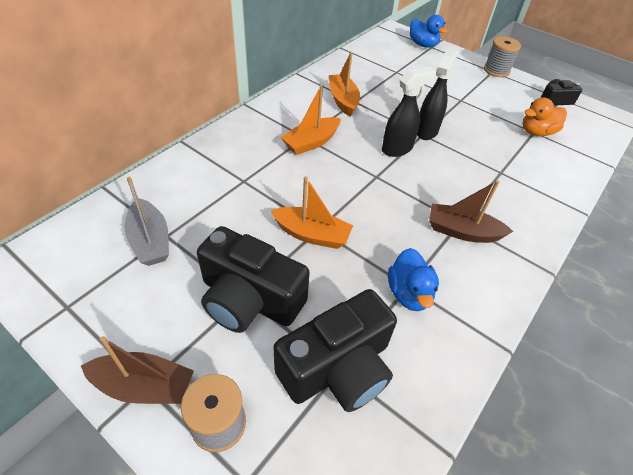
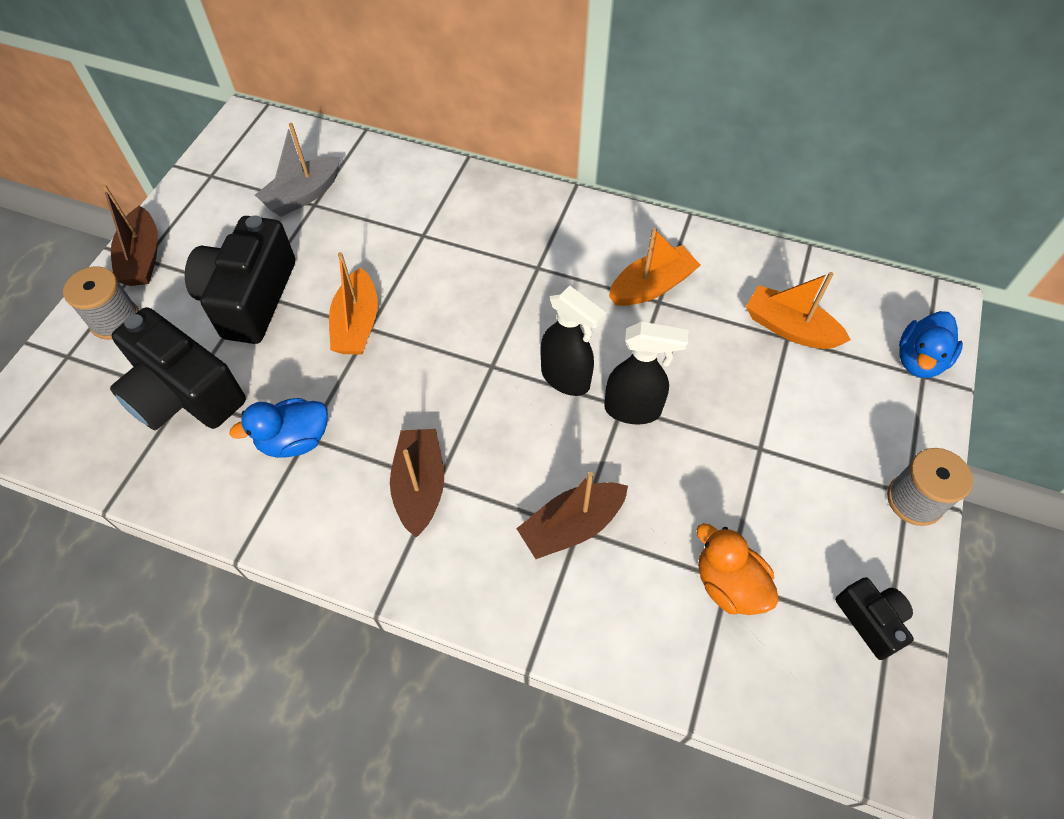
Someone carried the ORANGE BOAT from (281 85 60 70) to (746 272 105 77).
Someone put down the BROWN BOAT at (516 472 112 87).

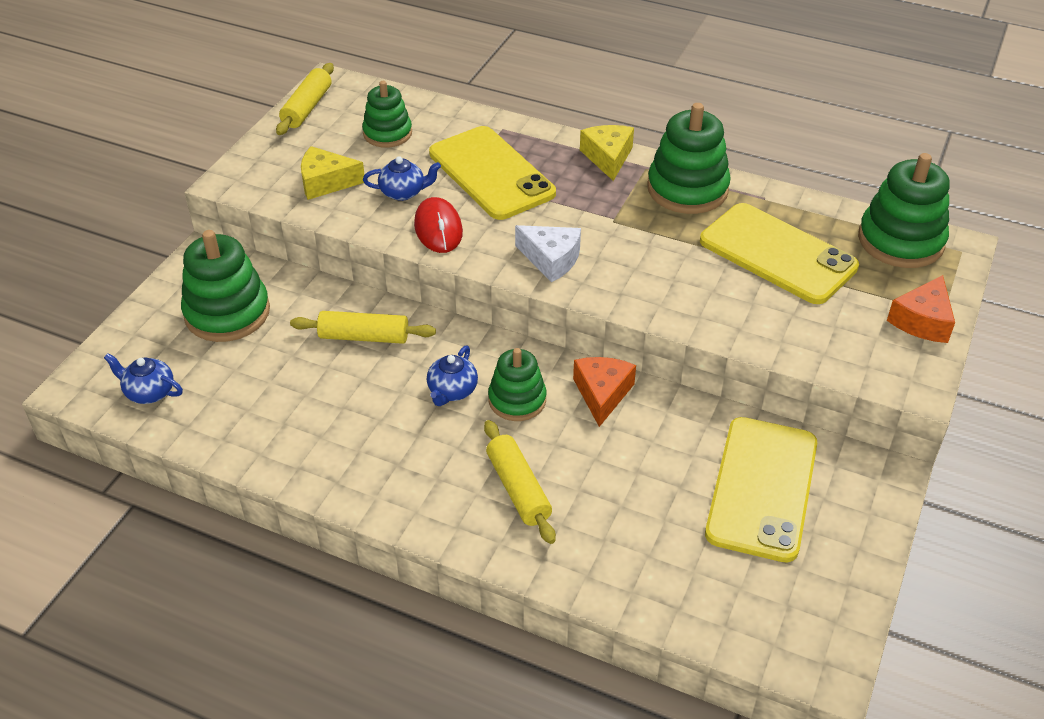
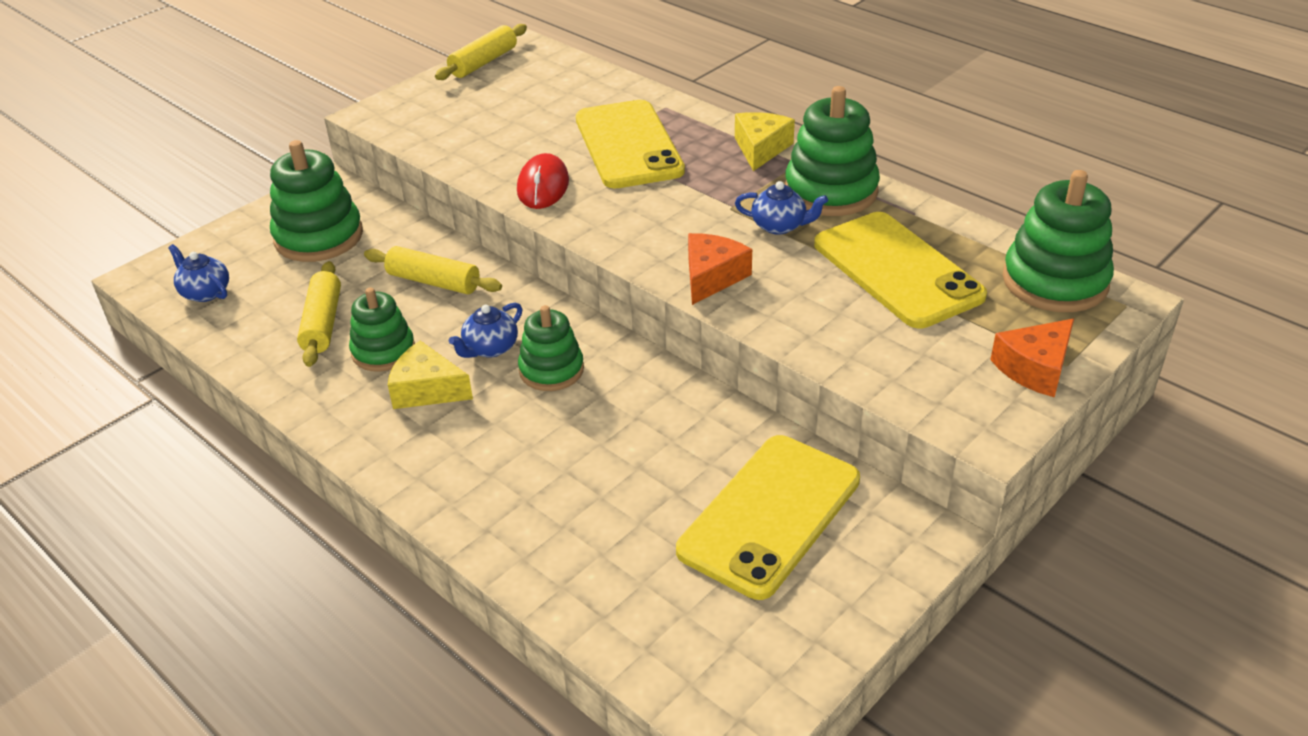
Someone carried the YELLOW CHEESE from (301 146 63 54) to (388 341 85 68).
Someone carried the GREEN STACKING TOY from (362 81 50 67) to (349 287 66 85).
Someone carried the BLUE TEAPOT from (363 156 78 45) to (735 181 93 54).
Someone carried the YELLOW ROLLING PIN from (484 420 72 124) to (297 261 44 106).
Someone took away the WHITE CHEESE at (515 225 66 57).
Someone carried the ORANGE CHEESE from (573 357 63 70) to (688 233 64 72).

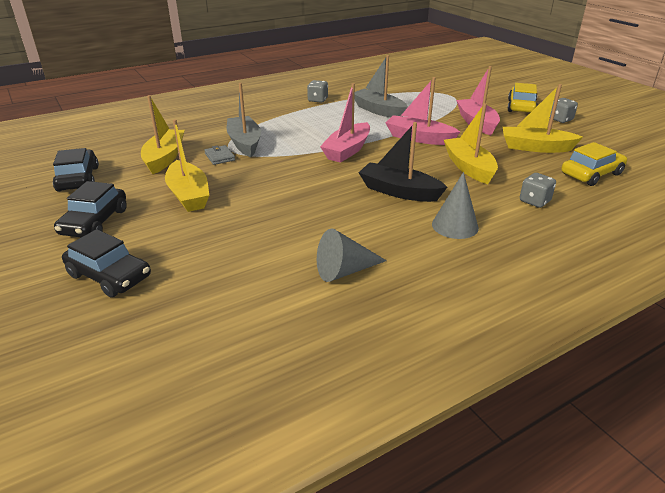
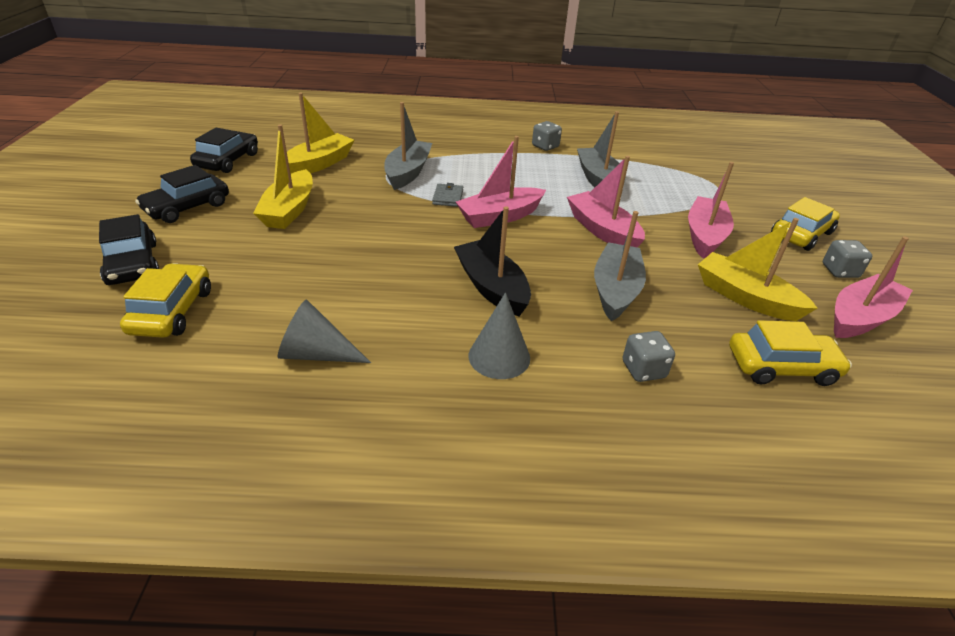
Someone carried the GREY WALLET from (204 145 31 20) to (432 183 31 24).
Someone repainted the YELLOW BOAT at (444 103 54 81), which became the GREY BOAT at (594 211 52 110).
Someone put down the YELLOW CAR at (120 263 91 75).
Someone put down the PINK BOAT at (834 236 79 102).

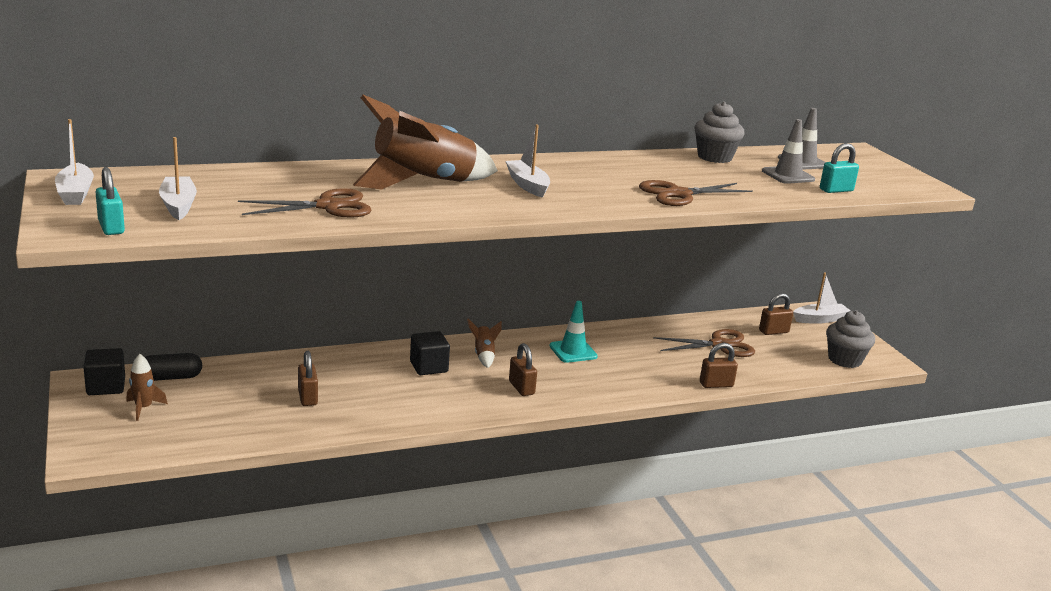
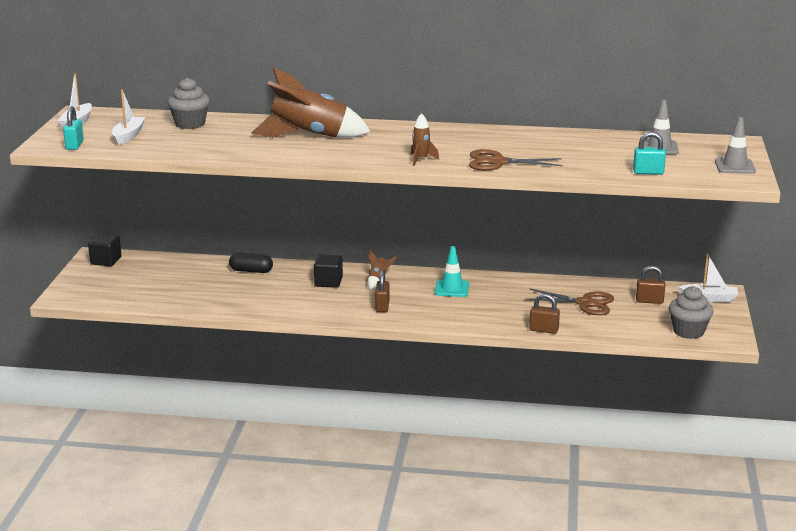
Someone carried the BROWN ROCKET from (126 354 42 67) to (411 113 28 53).
Someone carried the BLACK CAPSULE from (145 353 57 28) to (229 253 44 20).
Someone took away the BROWN SCISSORS at (238 188 133 30).
Someone took away the BROWN PADLOCK at (298 351 20 55).
Someone took away the WHITE BOAT at (505 124 45 74).
Someone carried the GREY CUPCAKE from (694 101 50 62) to (167 77 43 52).
Someone carried the GREY TRAFFIC CONE from (762 119 53 65) to (715 117 41 57).

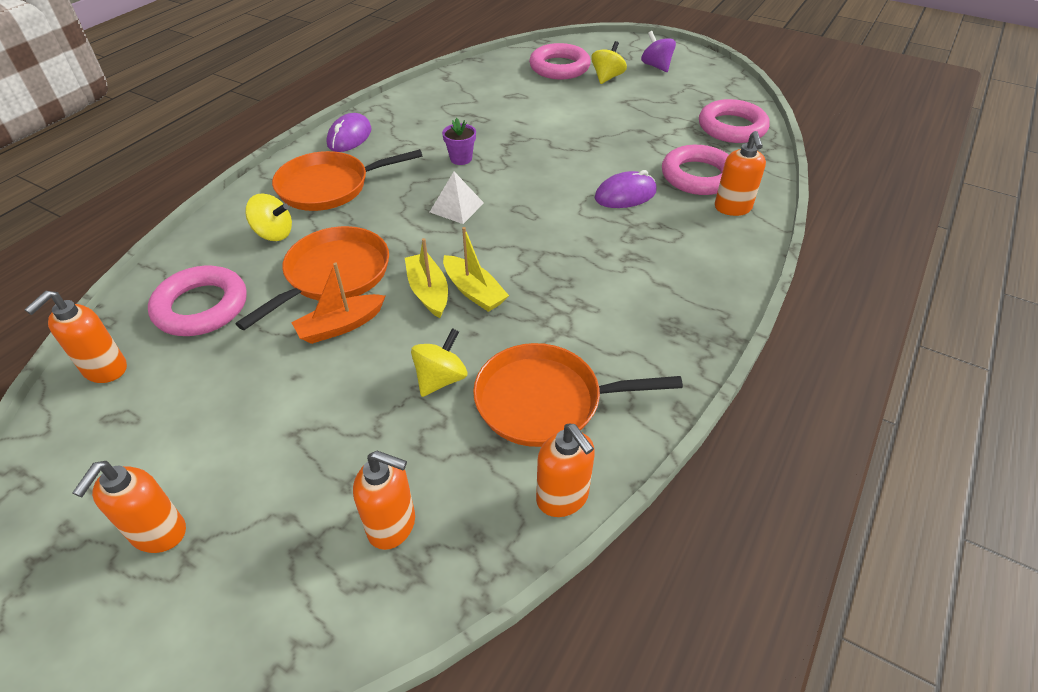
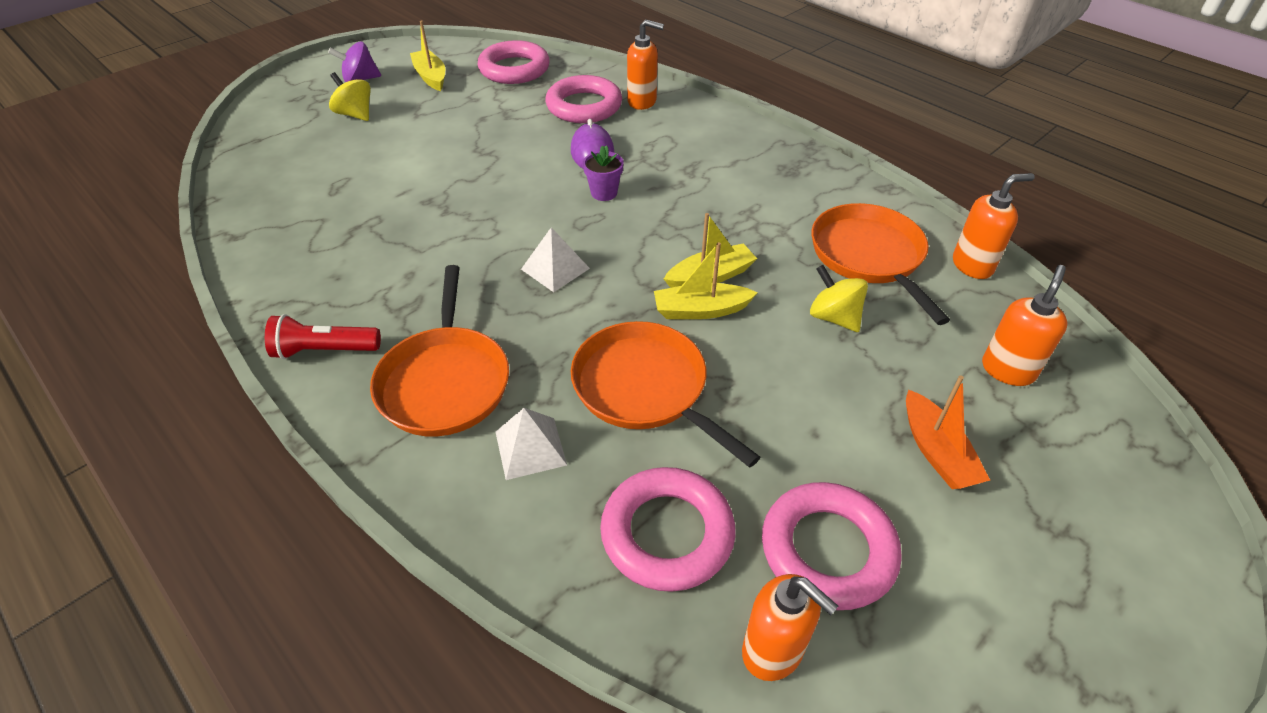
Someone took away the ORANGE SOAP DISPENSER at (72 461 114 92).
Someone swapped the YELLOW SPINNING TOP at (245 194 47 47) for the WHITE PYRAMID at (496 408 71 72).
Someone carried the ORANGE BOAT from (291 262 94 82) to (906 376 84 113).
Someone swapped the PURPLE MOUSE at (326 113 45 39) for the RED FLASHLIGHT at (265 314 116 45).
Someone carried the PURPLE FLOWER POT from (442 118 34 47) to (583 145 41 56).
Someone rotated the ORANGE PAN at (473 343 210 104) by 150 degrees clockwise.
Someone carried the PINK RING from (529 43 62 37) to (762 482 140 128).
Someone put down the YELLOW BOAT at (410 20 35 71).

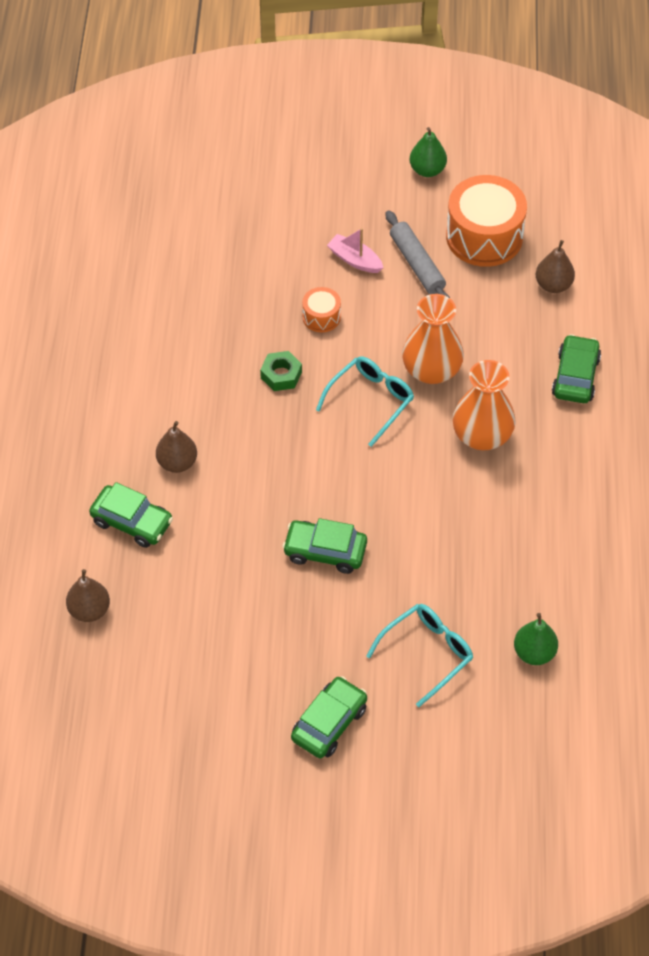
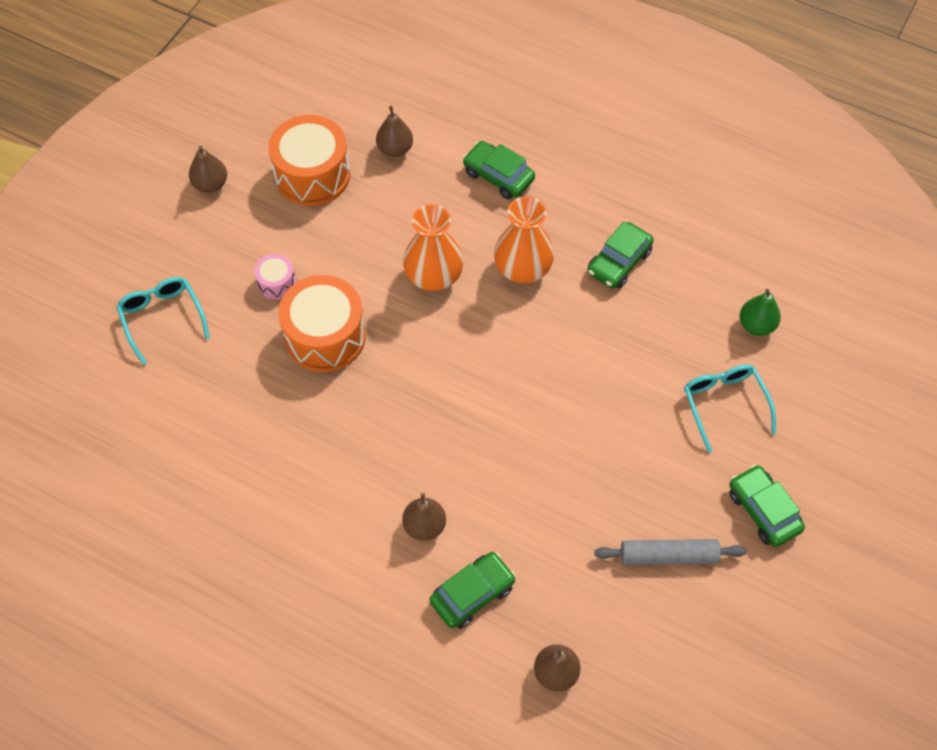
Someone took away the GREEN NUT at (260 351 42 40).
Someone carried the GREEN CAR from (282 518 85 56) to (587 222 67 67).
Someone scaled the ORANGE DRUM at (302 287 39 45) by 2.07.
Someone carried the TURQUOISE GLASSES from (316 357 98 90) to (116 277 94 88).
Someone swapped the PINK BOAT at (327 228 56 45) for the PINK DRUM at (254 254 42 45).
Someone carried the GREY ROLLING PIN from (386 210 64 88) to (594 539 153 26).
Someone repainted the GREEN PEAR at (410 127 37 50), which became the BROWN PEAR at (189 146 38 47).

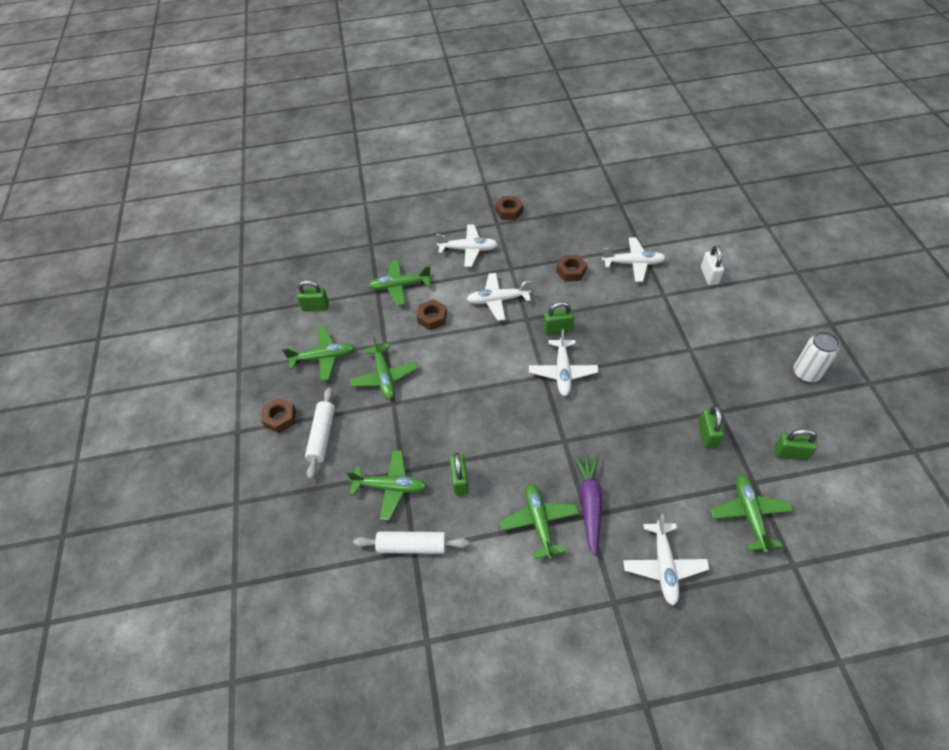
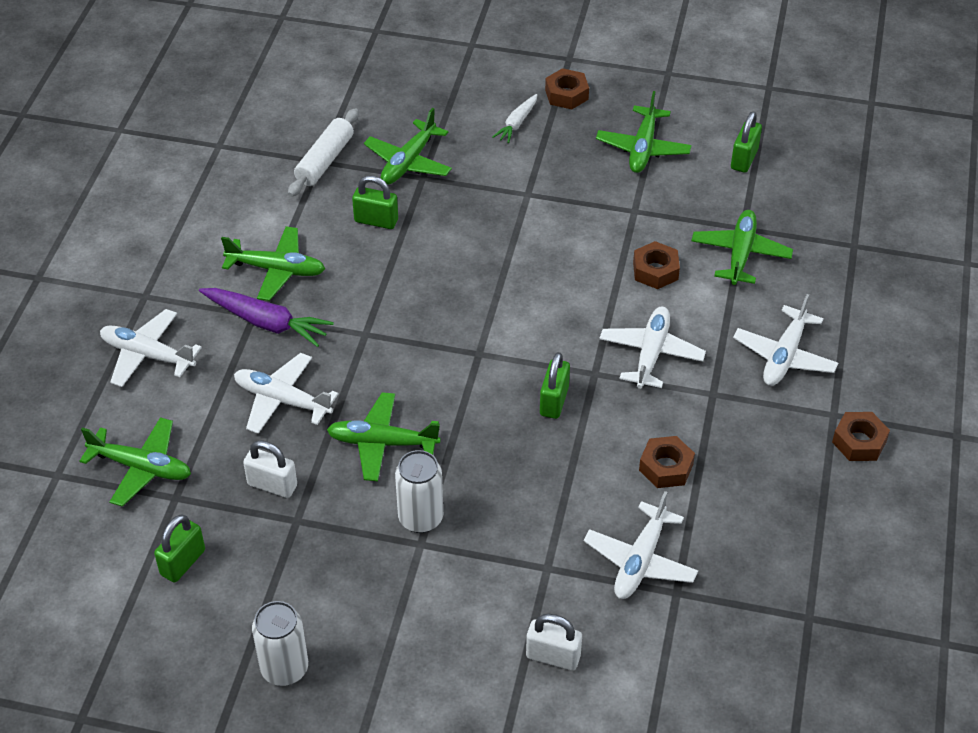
Someone swapped the WHITE ROLLING PIN at (305 388 30 91) for the WHITE CARROT at (492 94 45 49).
Someone carried the GREEN PLANE from (350 336 68 64) to (327 392 114 89).
Someone carried the WHITE PLANE from (529 329 69 67) to (234 353 105 81).
Someone repainted the GREEN PADLOCK at (698 405 26 43), which became the WHITE PADLOCK at (243 440 54 58).
Someone put down the WHITE CAN at (395 450 48 83).

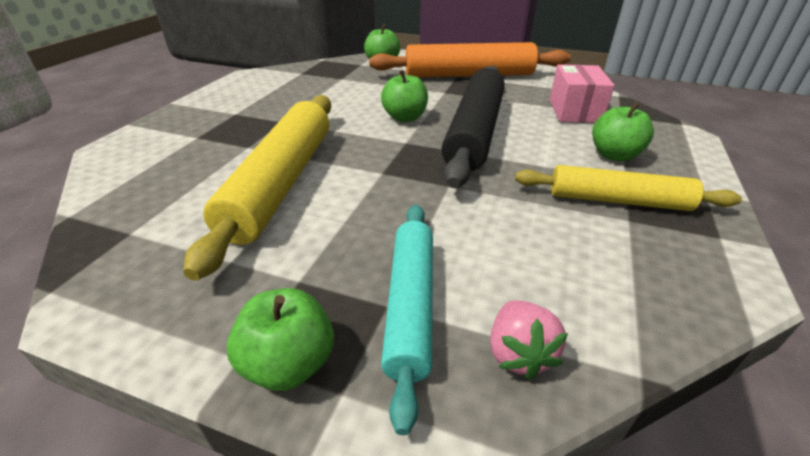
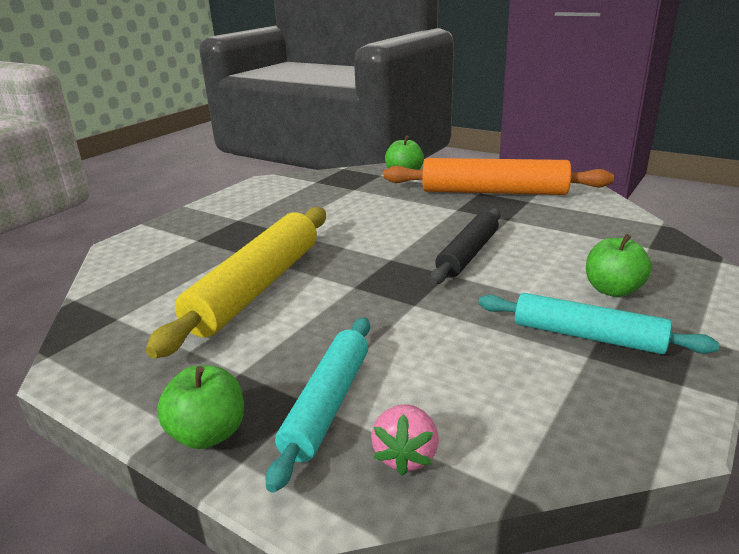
Someone took away the GREEN APPLE at (381 70 47 52).
Someone scaled the BLACK ROLLING PIN at (441 66 64 122) by 0.63.
Someone repainted the YELLOW ROLLING PIN at (515 165 227 46), which became the TURQUOISE ROLLING PIN at (478 293 241 61).
Someone took away the PINK BOX at (549 64 66 59).

